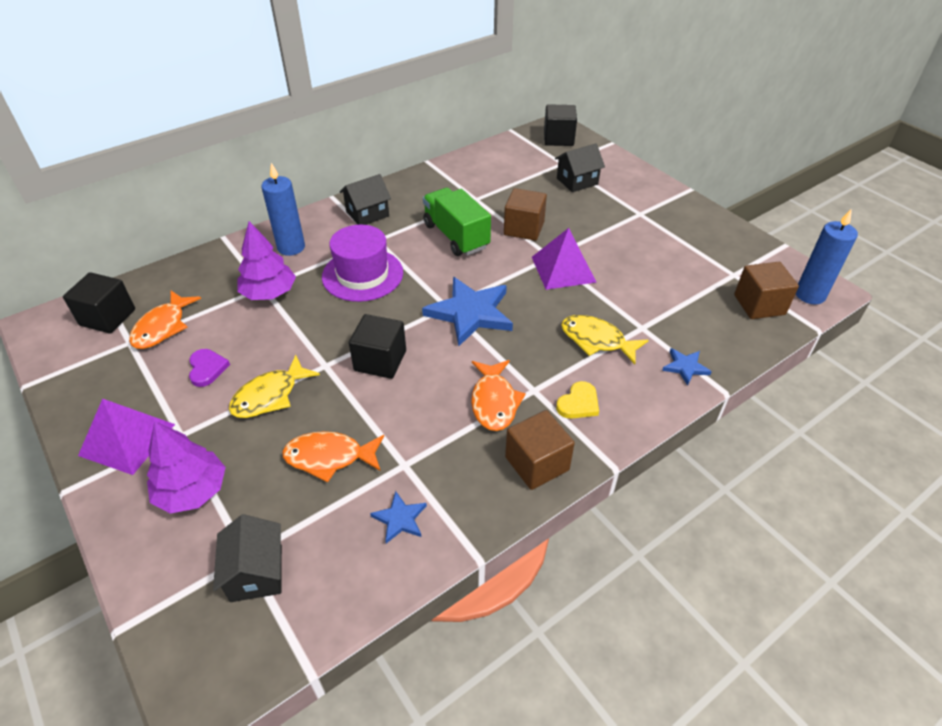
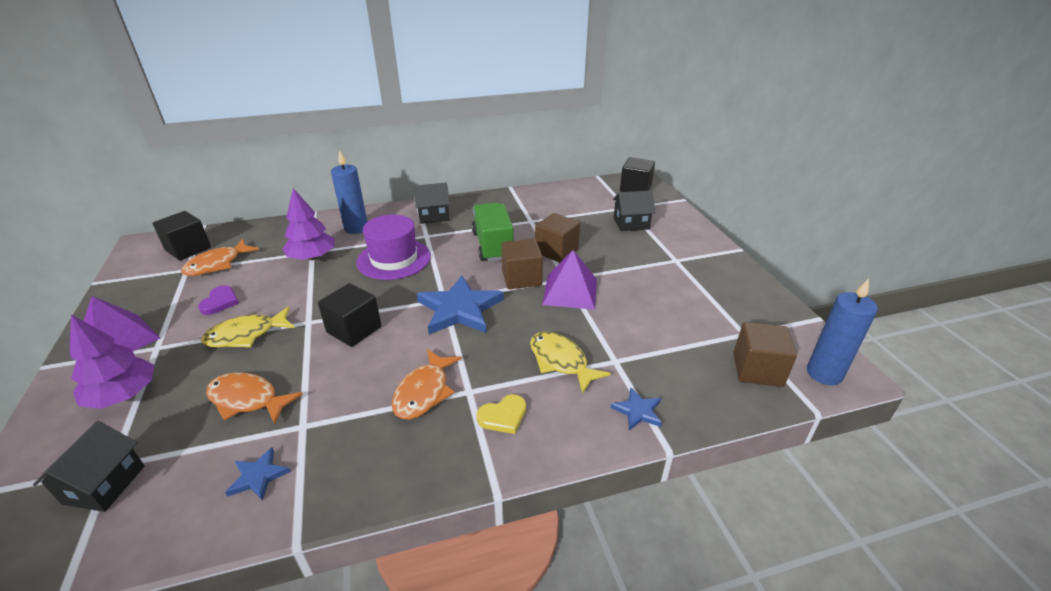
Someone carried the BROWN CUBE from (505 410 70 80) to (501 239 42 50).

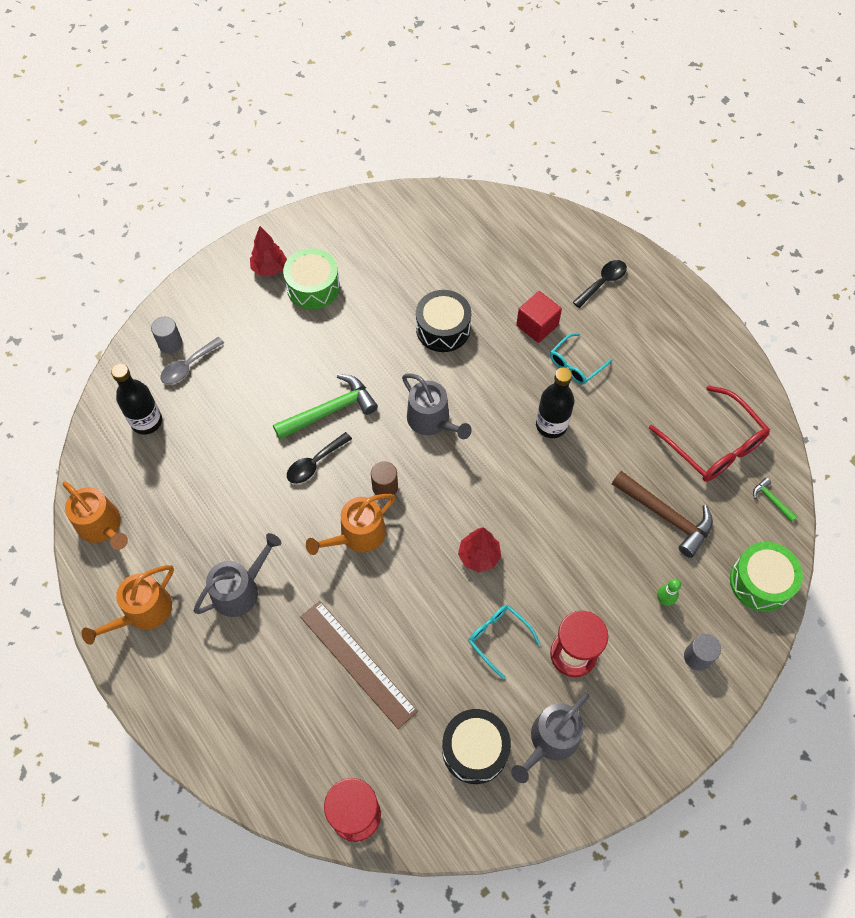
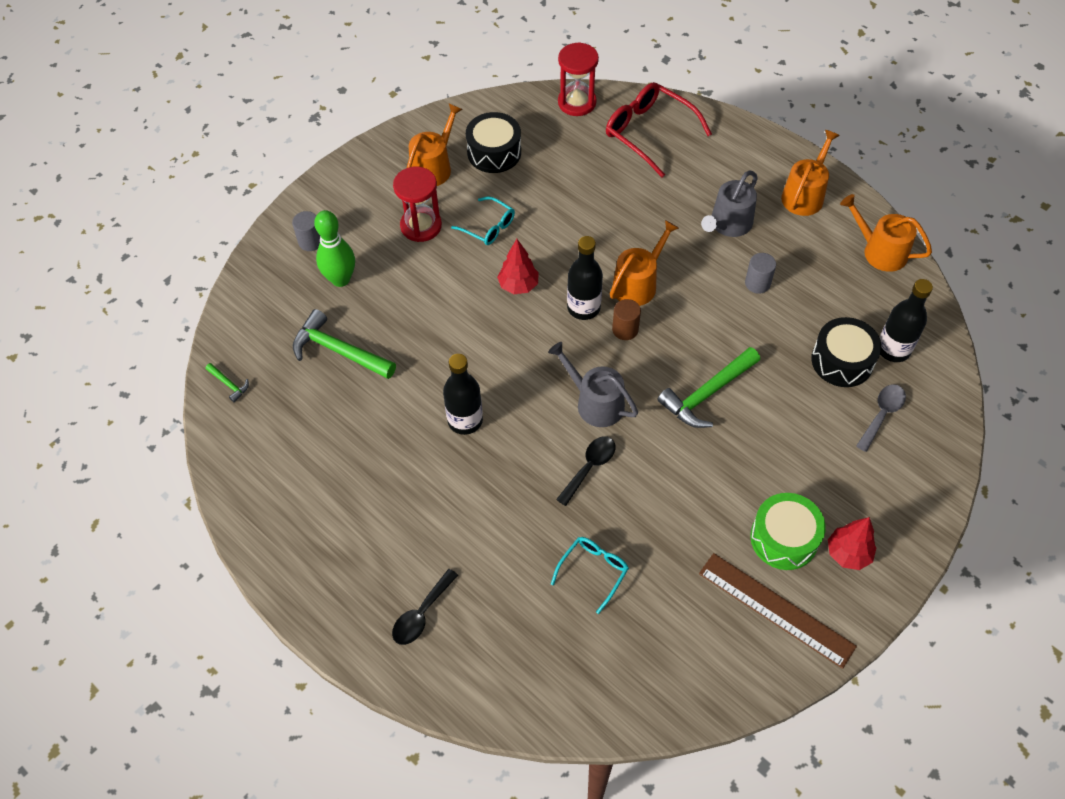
Someone carried the GREY CYLINDER from (151 317 31 37) to (745 253 31 41).
Someone carried the BLACK SPOON from (287 432 65 52) to (556 436 59 70).
Someone carried the BROWN RULER from (300 601 118 128) to (699 553 158 116).
Someone carried the BLACK DRUM from (416 290 55 62) to (811 317 71 70).
Someone repainted the GREY WATERING CAN at (511 693 78 90), which became the ORANGE WATERING CAN at (407 104 56 82).
Someone took away the RED CUBE at (516 291 46 52).
Someone carried the TURQUOISE GLASSES from (550 333 62 52) to (551 537 78 77).
Someone repainted the BROWN HAMMER at (612 471 101 87), which became the GREEN HAMMER at (293 309 103 70).
Someone carried the RED GLASSES from (649 385 121 97) to (606 82 106 96).
Someone scaled the GREEN BOWLING PIN at (657 579 24 27) by 1.96.
Someone took away the GREEN DRUM at (730 542 73 70).
Someone put down the BLACK BOTTLE at (567 236 36 84).

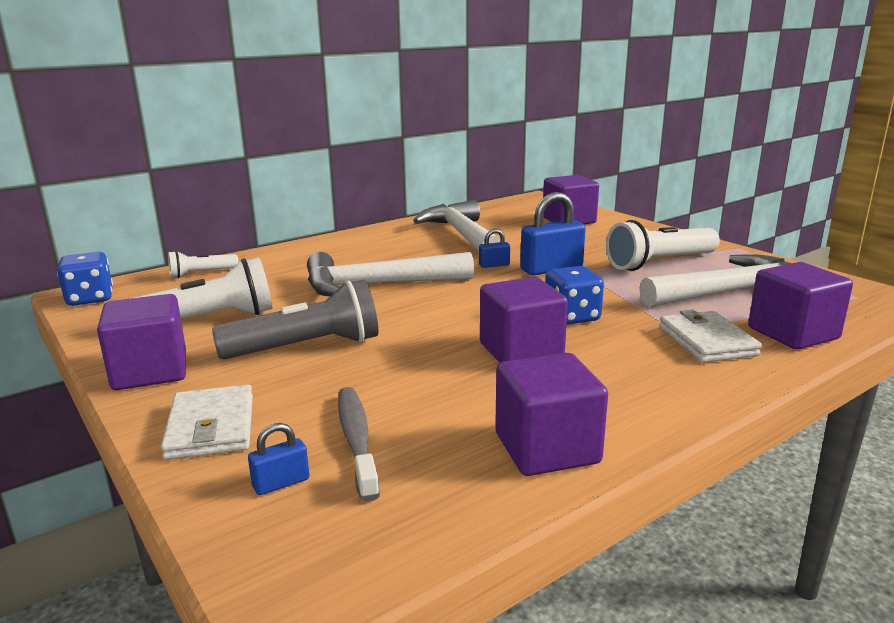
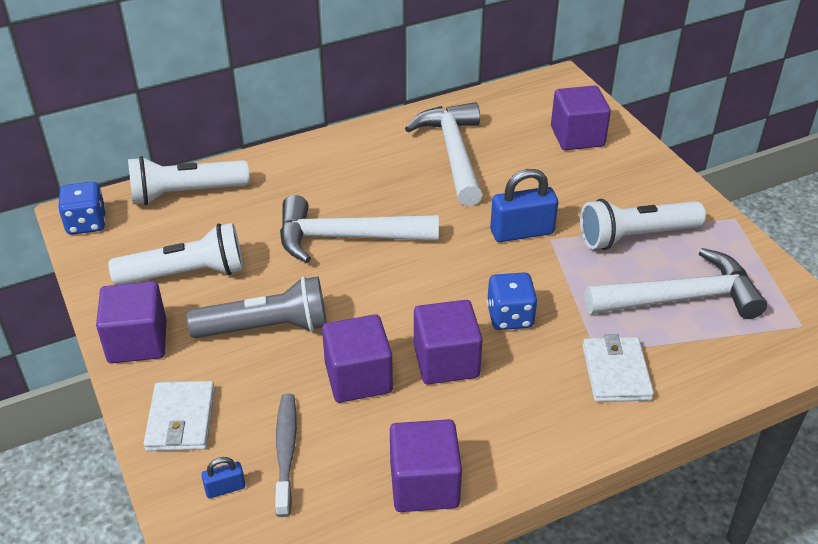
Someone scaled the WHITE FLASHLIGHT at (168 251 70 27) by 1.84.
Someone took away the BLUE PADLOCK at (479 229 31 39).
Someone carried the PURPLE CUBE from (748 262 105 87) to (322 314 71 89).

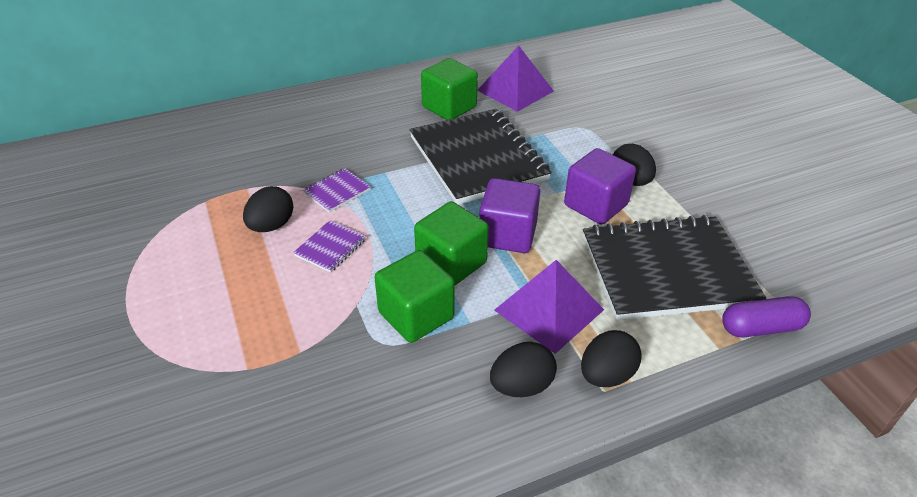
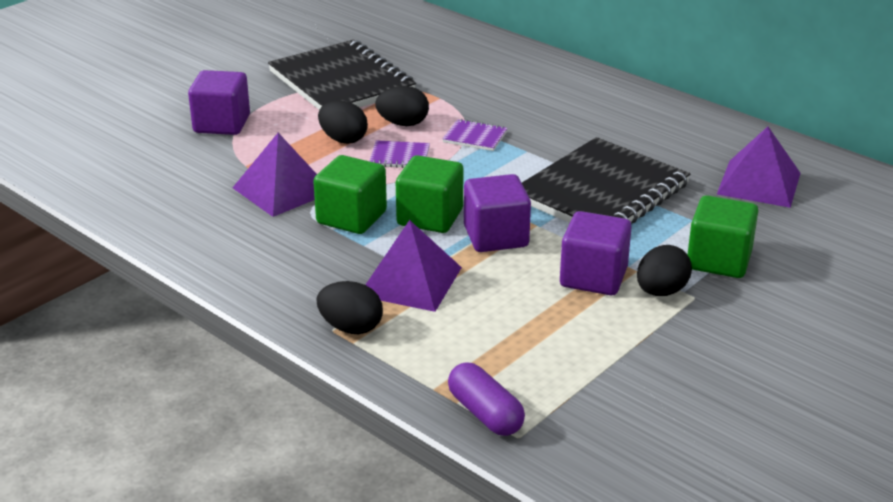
Someone carried the GREEN CUBE from (421 58 57 62) to (687 195 71 83).
Someone carried the BLACK EGG from (490 342 67 55) to (318 101 50 43).
Someone carried the BLACK NOTEBOOK from (583 215 183 105) to (268 40 148 70).
Someone put down the PURPLE CUBE at (188 70 62 65).
Someone put down the PURPLE PYRAMID at (233 133 84 84).

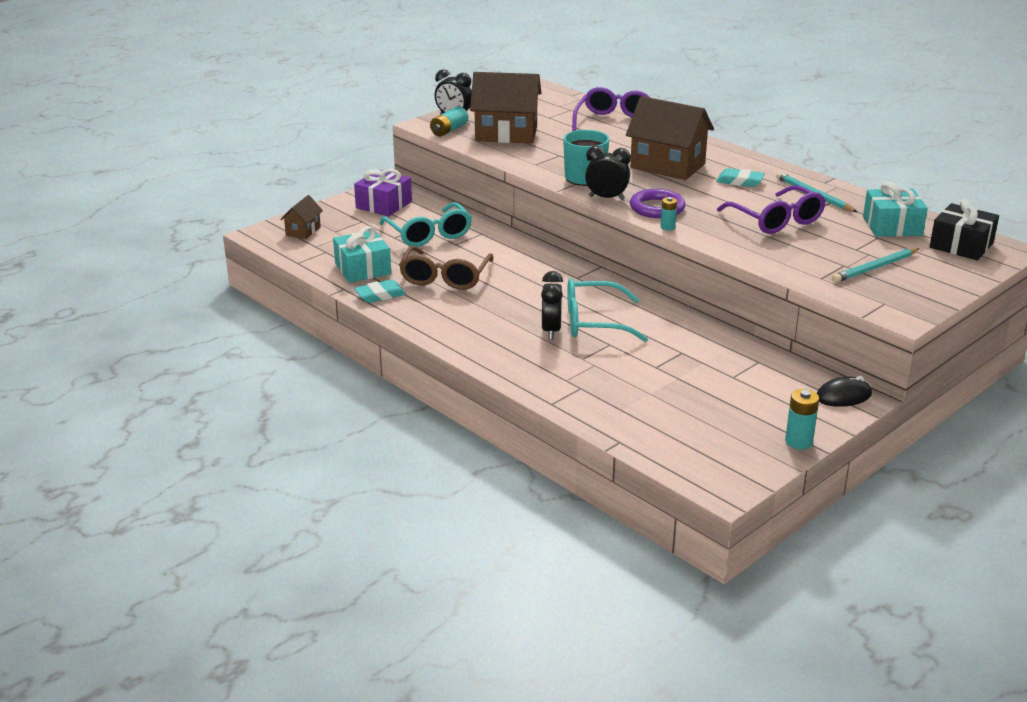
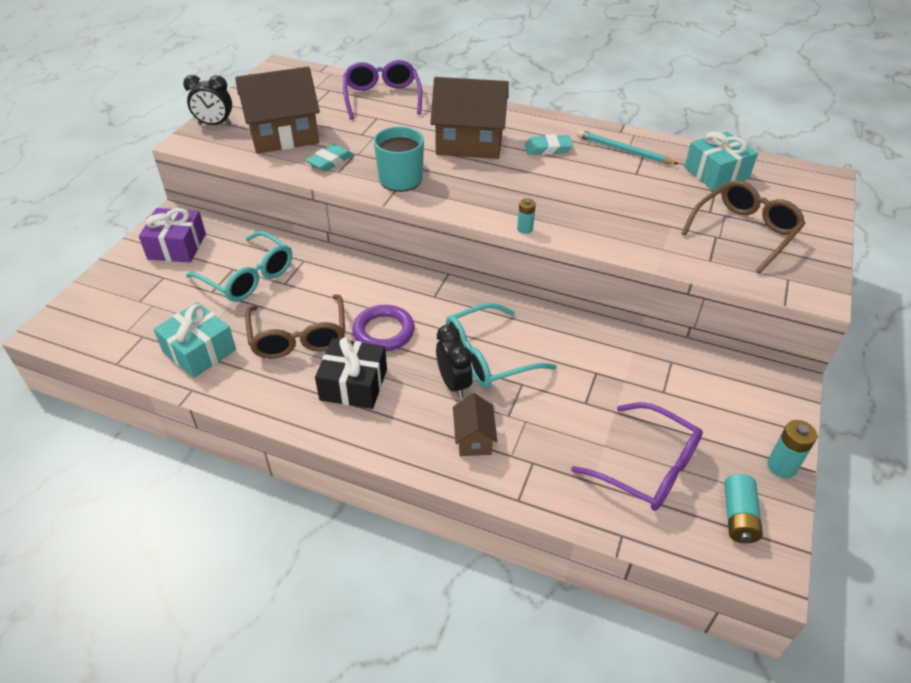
Someone carried the BROWN HOUSE from (280 195 43 44) to (453 393 44 63).
Someone carried the TURQUOISE ERASER from (354 280 52 23) to (305 144 48 28).
Someone carried the TURQUOISE BATTERY from (430 106 38 30) to (724 474 39 69).
Someone took away the BLACK CLOCK at (585 146 46 54).
Someone carried the PURPLE RING from (630 189 56 29) to (353 305 62 46).
Someone carried the PURPLE GLASSES from (717 185 109 49) to (571 402 132 109).
Someone took away the BLACK MOUSE at (817 376 55 31).
Someone swapped the TURQUOISE PENCIL at (832 248 88 35) for the BROWN GLASSES at (681 180 125 93).
Someone carried the BLACK GIFT from (929 199 70 61) to (315 337 72 72).

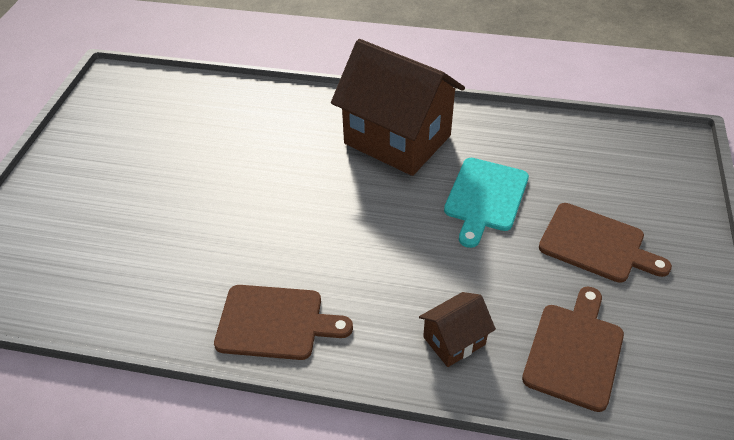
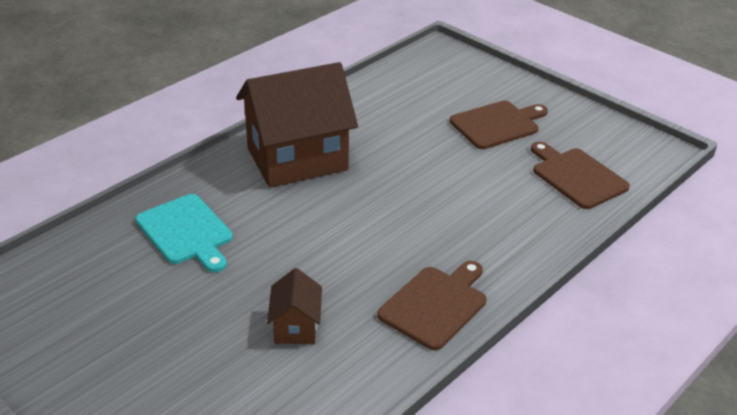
Someone carried the BROWN HOUSE from (419 292 77 75) to (267 268 55 76).
Someone carried the TURQUOISE CUTTING BOARD from (444 158 85 90) to (136 194 97 78).

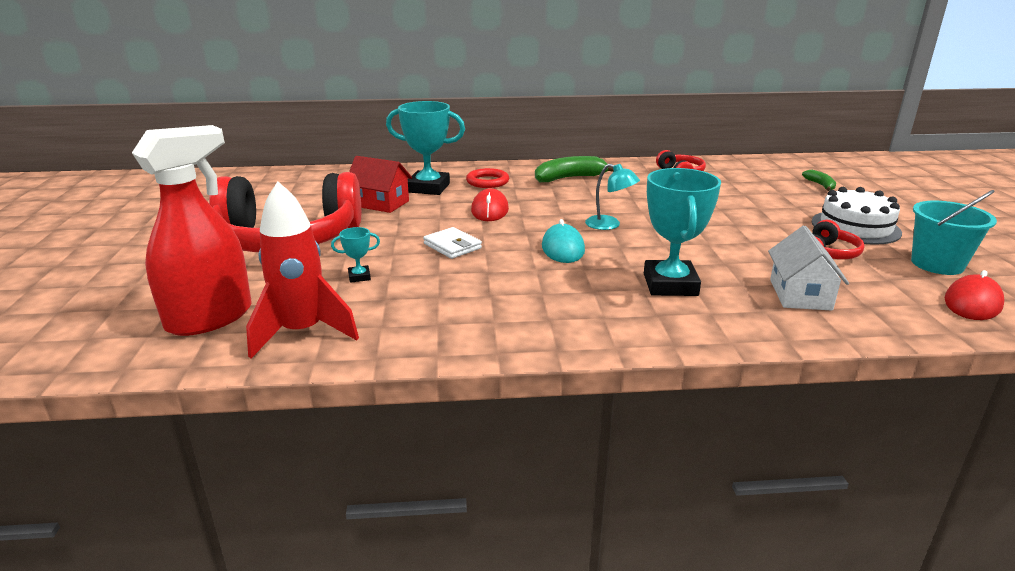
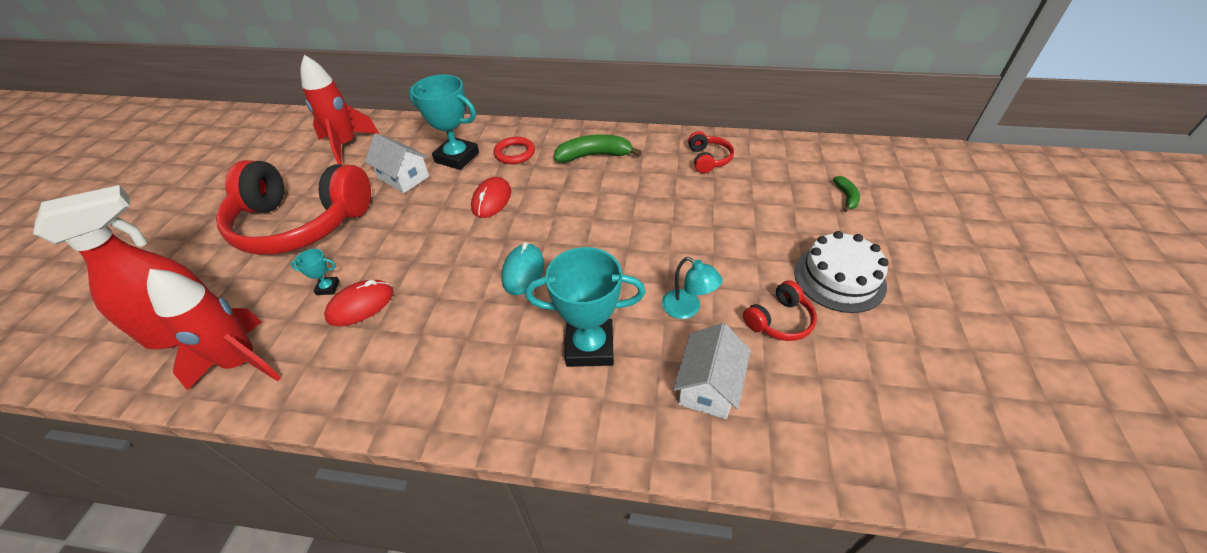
Someone repainted the RED HOUSE at (349 156 63 57), which became the WHITE HOUSE at (365 133 64 60).
Someone took away the WHITE WALLET at (423 227 59 32).
Someone carried the TURQUOISE LAMP from (585 164 55 66) to (662 257 61 62).
Someone rotated the TURQUOISE TROPHY at (644 168 77 128) by 75 degrees clockwise.
Someone took away the TURQUOISE BUCKET at (911 190 86 85).
Someone carried the RED MOUSE from (945 270 59 50) to (324 280 70 46).
Someone put down the RED ROCKET at (300 55 79 110).

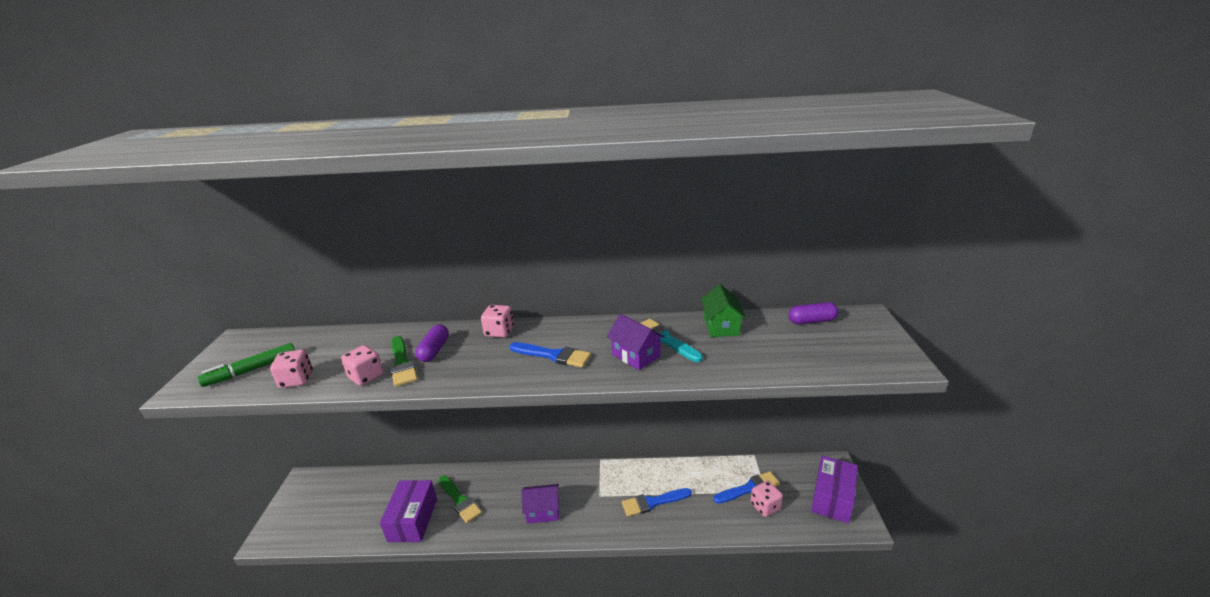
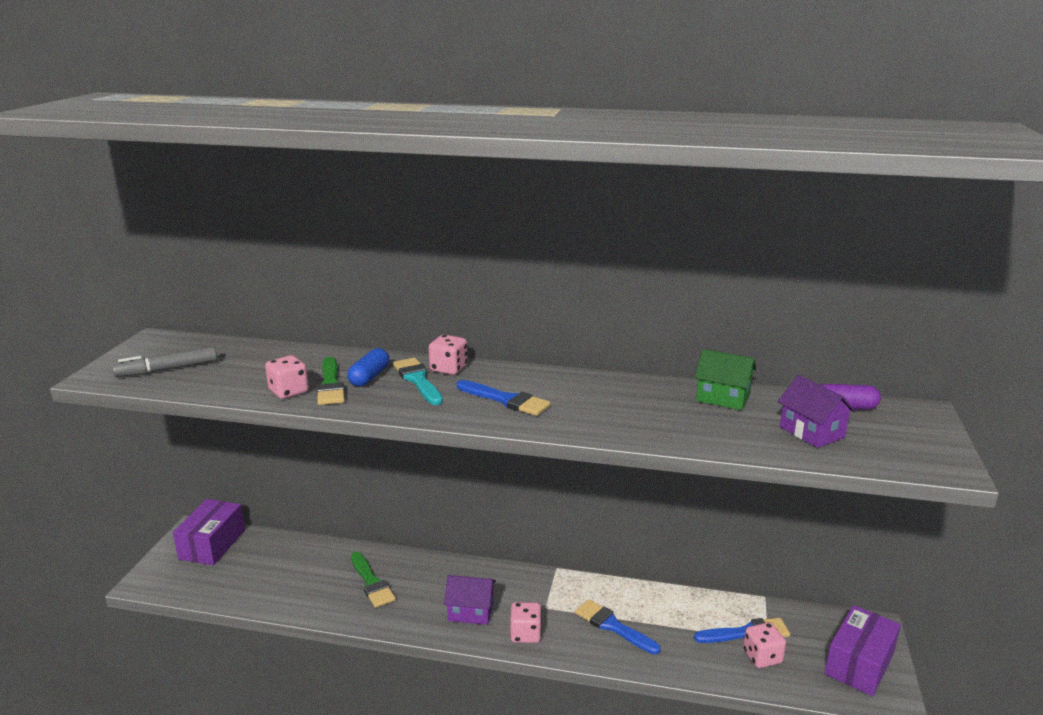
Someone repainted the GREEN MARKER at (197 343 98 44), which became the GREY MARKER at (112 346 105 31).
Someone carried the PINK DICE from (270 350 43 38) to (510 602 32 41).
Someone carried the PURPLE BOX from (380 480 57 62) to (173 499 72 66).
Someone repainted the PURPLE CAPSULE at (415 325 34 37), which became the BLUE CAPSULE at (347 348 42 38).
Someone carried the PURPLE HOUSE from (607 314 58 56) to (778 375 78 73).
Someone rotated the BLUE BRUSH at (622 488 70 29) by 45 degrees clockwise.
Someone carried the TURQUOISE BRUSH from (641 319 62 43) to (393 358 50 47).
Someone rotated the GREEN HOUSE at (701 284 45 53) by 75 degrees counterclockwise.

